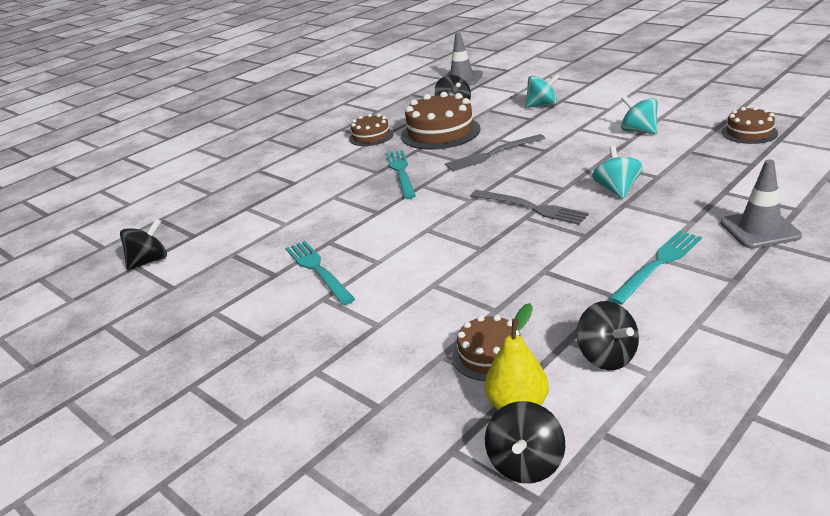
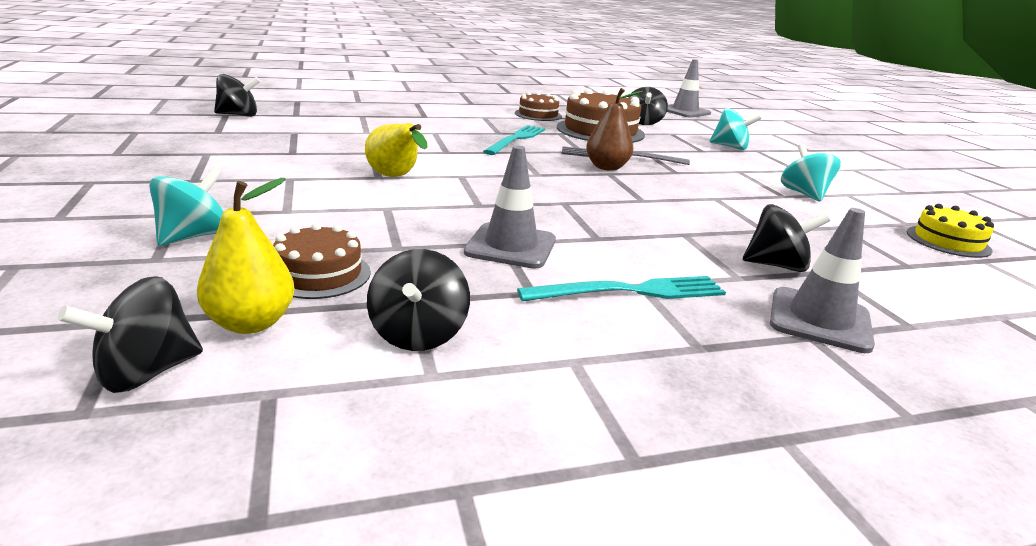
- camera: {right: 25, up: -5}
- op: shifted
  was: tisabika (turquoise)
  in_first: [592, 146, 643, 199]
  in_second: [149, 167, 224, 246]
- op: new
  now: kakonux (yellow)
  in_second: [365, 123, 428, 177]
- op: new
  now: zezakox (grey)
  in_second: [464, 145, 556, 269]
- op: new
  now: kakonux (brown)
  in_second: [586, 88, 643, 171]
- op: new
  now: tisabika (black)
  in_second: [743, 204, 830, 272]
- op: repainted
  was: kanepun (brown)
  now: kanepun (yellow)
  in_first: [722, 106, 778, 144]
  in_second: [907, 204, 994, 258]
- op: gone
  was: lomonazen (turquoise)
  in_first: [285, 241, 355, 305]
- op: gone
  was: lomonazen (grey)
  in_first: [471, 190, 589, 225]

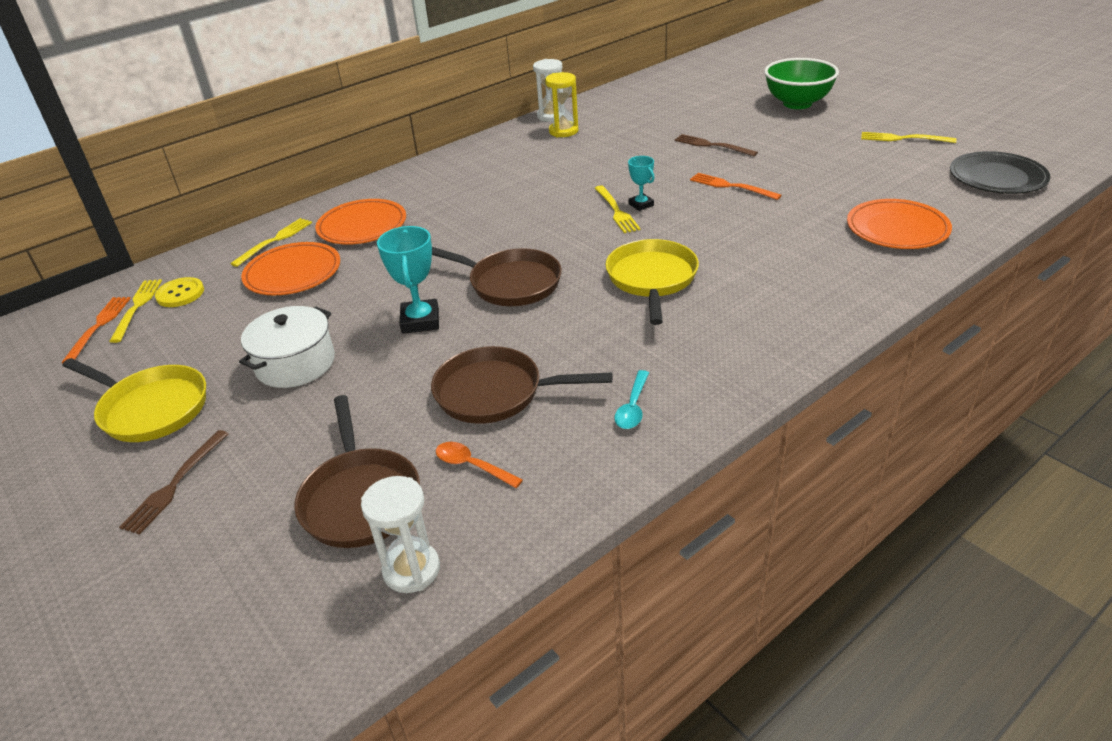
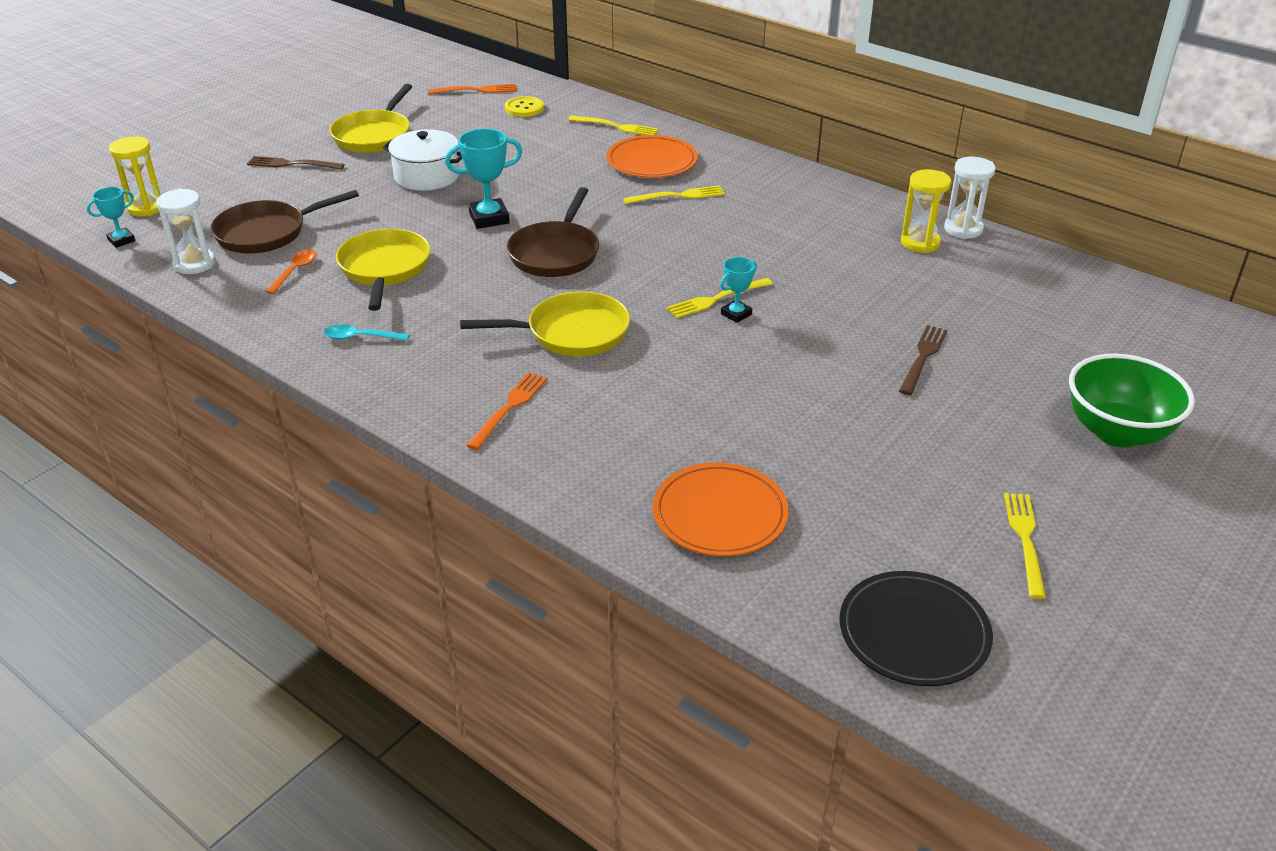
- camera: {right: 75, up: 0}
- op: new
  now: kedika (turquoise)
  in_second: [87, 187, 135, 248]
- op: new
  now: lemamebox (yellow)
  in_second: [109, 136, 161, 216]
- op: repainted
  was: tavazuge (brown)
  now: tavazuge (yellow)
  in_first: [431, 346, 613, 424]
  in_second: [336, 229, 431, 311]
- op: shifted
  was: lomonazen (orange)
  in_first: [690, 173, 782, 200]
  in_second: [466, 372, 548, 450]
- op: shifted
  was: lomonazen (yellow)
  in_first: [109, 279, 162, 343]
  in_second: [623, 185, 725, 204]
- op: gone
  was: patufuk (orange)
  in_first: [241, 242, 340, 295]

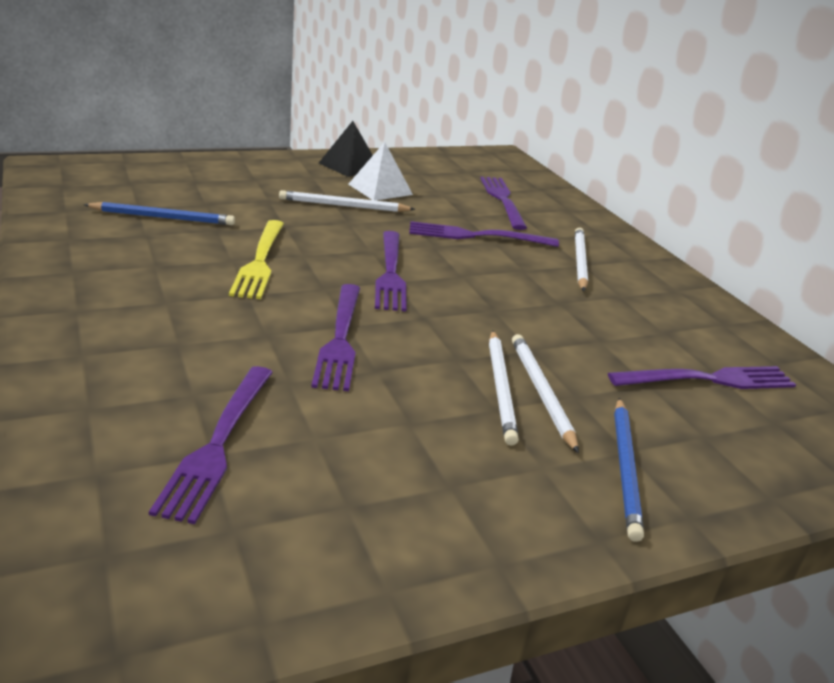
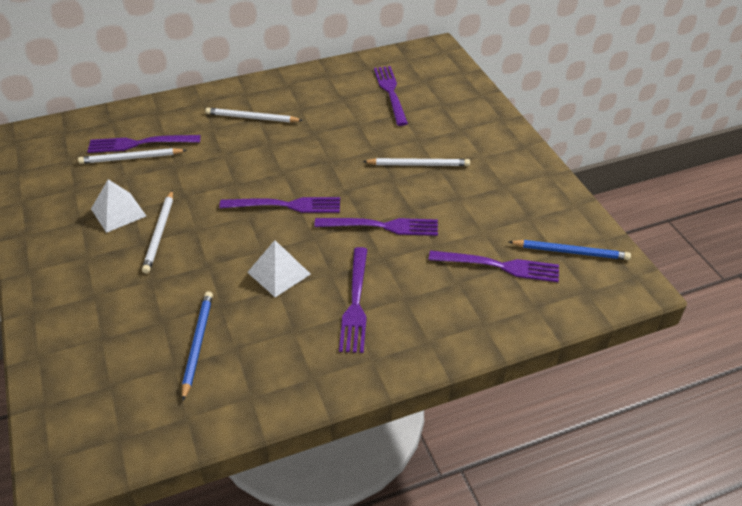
- camera: {right: -85, up: 15}
- op: shifted
  was: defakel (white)
  in_first: [512, 334, 579, 454]
  in_second: [78, 148, 187, 164]
- op: swapped
  was: lomonazen (yellow)
  now: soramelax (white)
  in_first: [229, 220, 284, 299]
  in_second: [247, 240, 311, 297]
- op: shifted
  was: lomonazen (purple)
  in_first: [409, 221, 559, 247]
  in_second: [339, 247, 367, 353]
- op: shifted
  was: defakel (blue)
  in_first: [614, 398, 644, 542]
  in_second: [509, 240, 631, 260]
- op: gone
  was: soramelax (black)
  in_first: [319, 121, 373, 177]

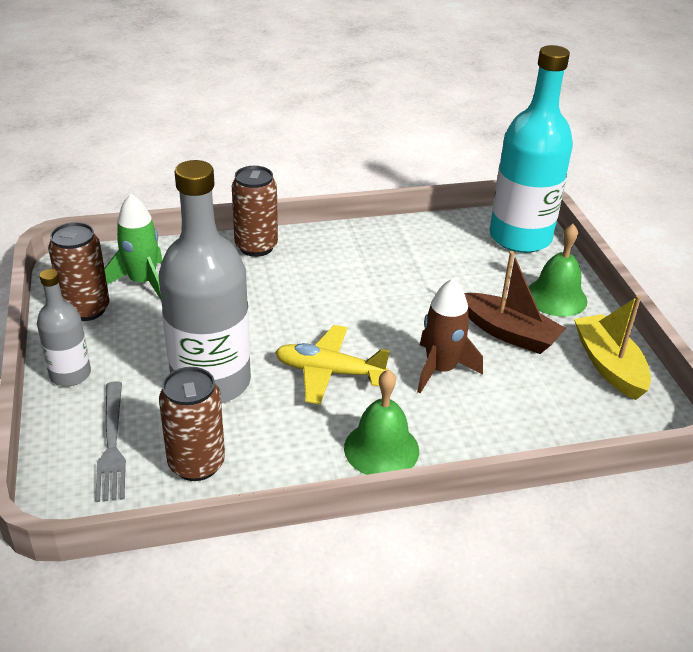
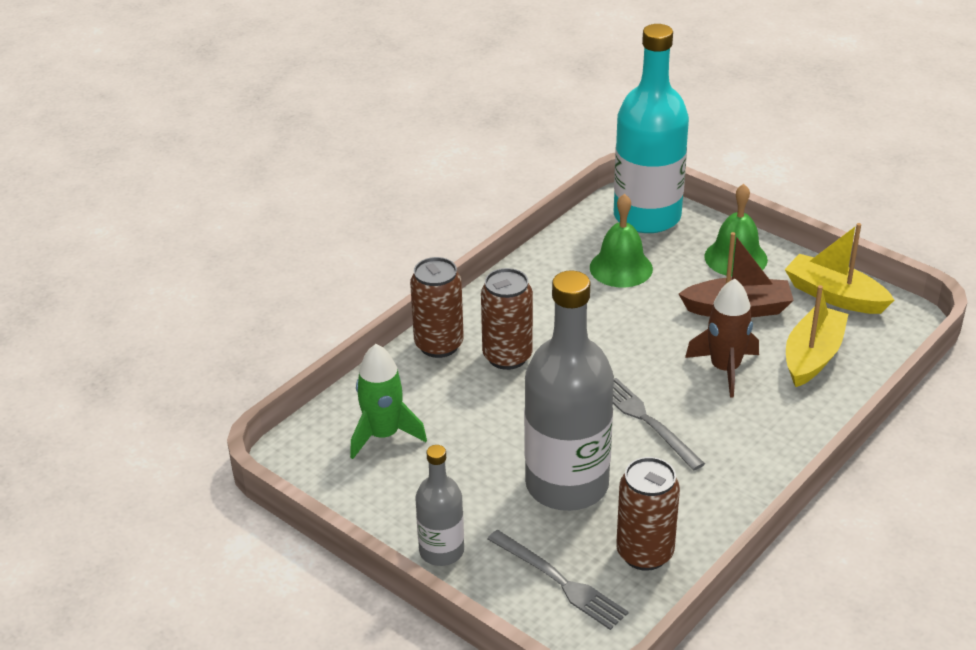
- camera: {right: -35, up: 0}
- op: shifted
  was: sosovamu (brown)
  in_first: [48, 222, 109, 321]
  in_second: [481, 268, 533, 370]
- op: shifted
  was: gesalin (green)
  in_first: [344, 369, 419, 475]
  in_second: [590, 194, 653, 288]
- op: swapped
  was: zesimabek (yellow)
  now: lomonazen (grey)
  in_first: [275, 325, 390, 405]
  in_second: [613, 378, 705, 470]
- op: new
  now: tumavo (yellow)
  in_second: [786, 285, 849, 387]

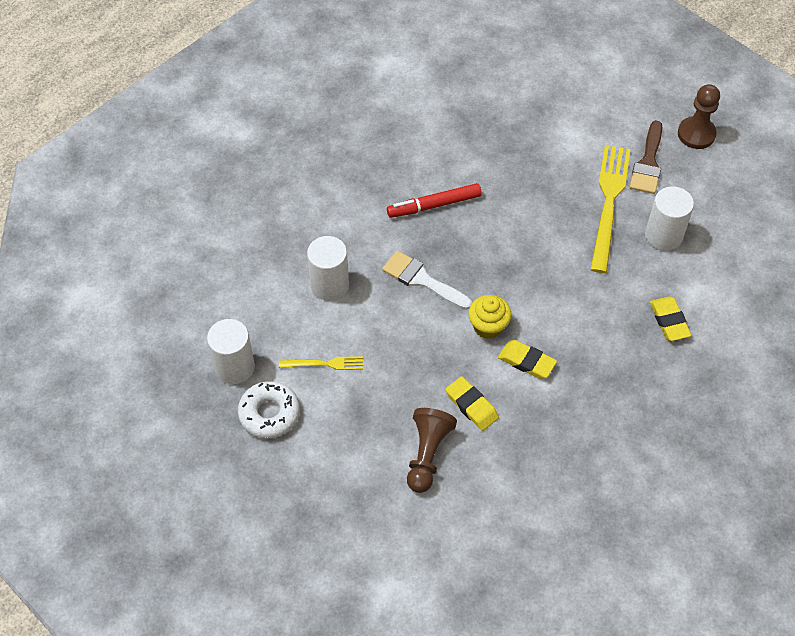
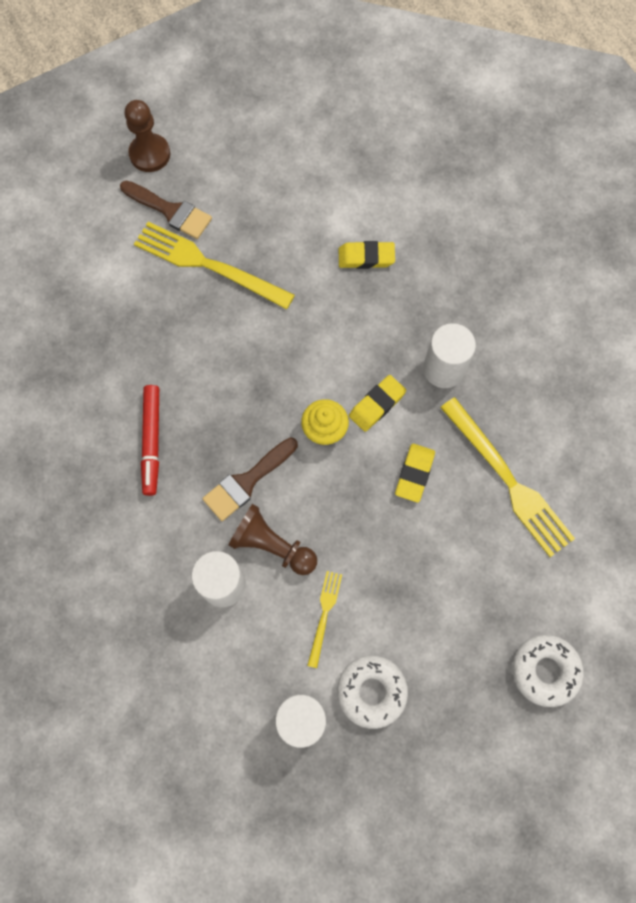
- camera: {right: -75, up: 15}
- op: repainted
  was: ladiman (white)
  now: ladiman (brown)
  in_first: [382, 251, 472, 310]
  in_second: [202, 437, 298, 521]
- op: shifted
  was: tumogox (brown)
  in_first: [407, 408, 457, 493]
  in_second: [228, 504, 317, 575]
- op: rotated
  was: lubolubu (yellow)
  in_first: [445, 376, 499, 431]
  in_second: [395, 444, 435, 503]
  clockwise: -45
- op: shifted
  was: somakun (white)
  in_first: [645, 186, 694, 251]
  in_second: [423, 323, 476, 388]
- op: new
  now: lomonazen (yellow)
  in_second: [440, 397, 575, 557]
- op: new
  now: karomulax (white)
  in_second: [512, 635, 584, 707]

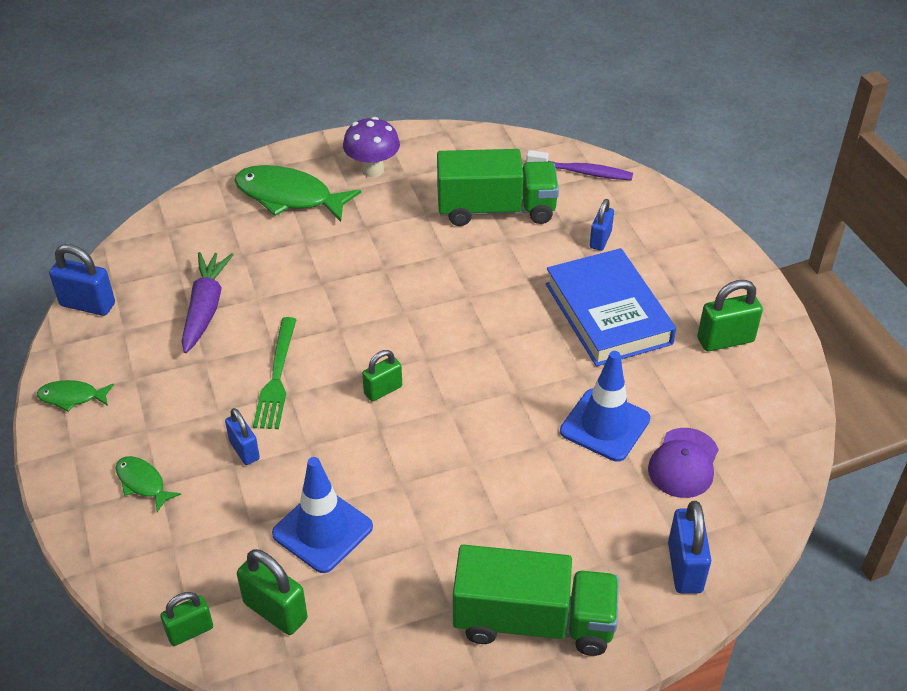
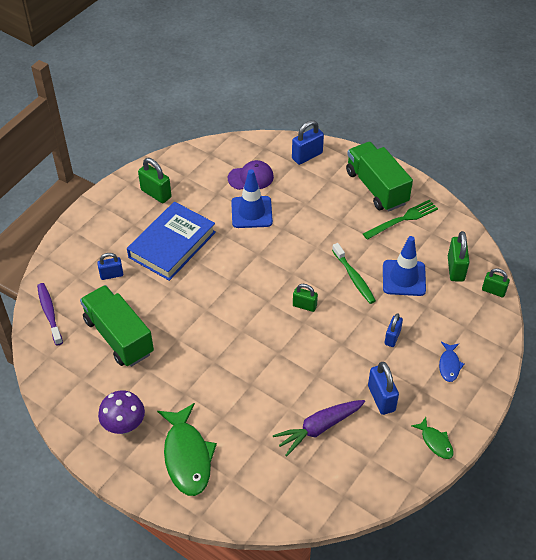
- camera: {right: -125, up: 5}
- op: new
  now: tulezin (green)
  in_second: [332, 243, 376, 304]
- op: shifted
  was: lomonazen (green)
  in_first: [253, 317, 297, 429]
  in_second: [363, 200, 438, 240]
- op: shifted
  was: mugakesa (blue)
  in_first: [49, 244, 115, 316]
  in_second: [368, 362, 399, 415]
- op: repainted
  was: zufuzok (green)
  now: zufuzok (blue)
  in_first: [116, 456, 181, 512]
  in_second: [439, 342, 464, 382]

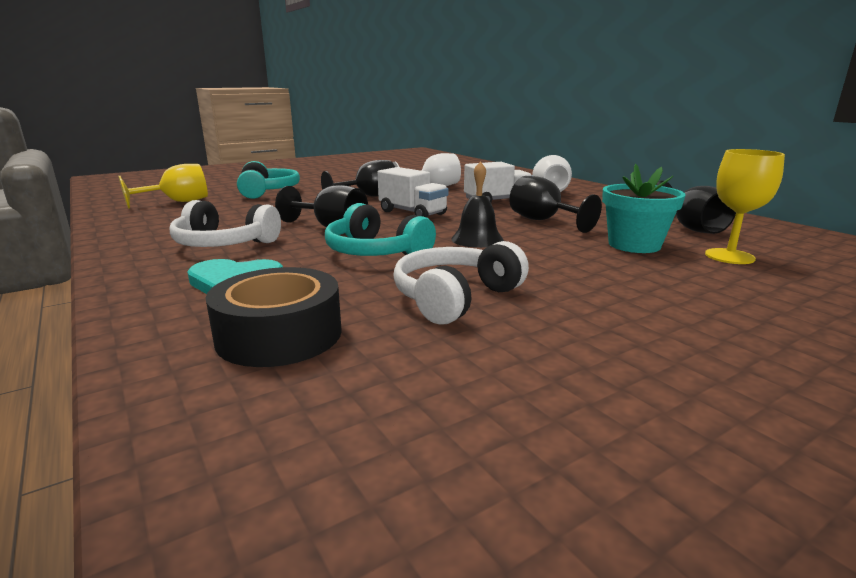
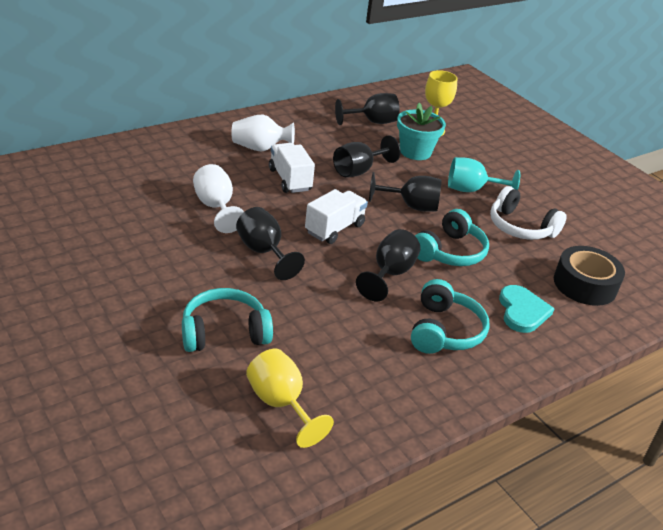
- camera: {right: -95, up: 15}
- op: swapped
  was: gesalin (black)
  now: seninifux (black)
  in_first: [451, 161, 504, 248]
  in_second: [369, 172, 442, 212]
- op: repainted
  was: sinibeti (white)
  now: sinibeti (turquoise)
  in_first: [170, 200, 281, 247]
  in_second: [411, 279, 490, 354]
- op: new
  now: seninifux (turquoise)
  in_second: [448, 157, 520, 192]

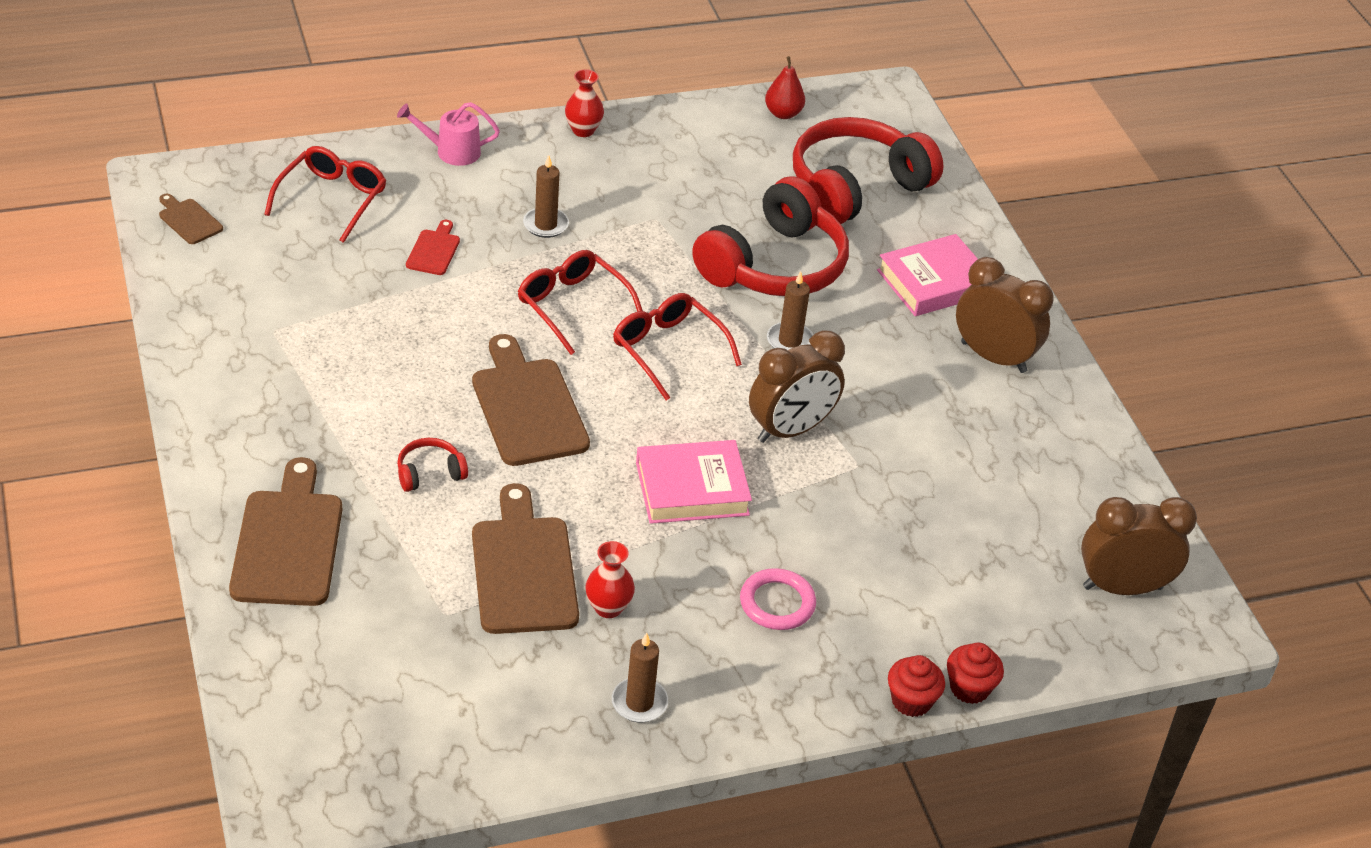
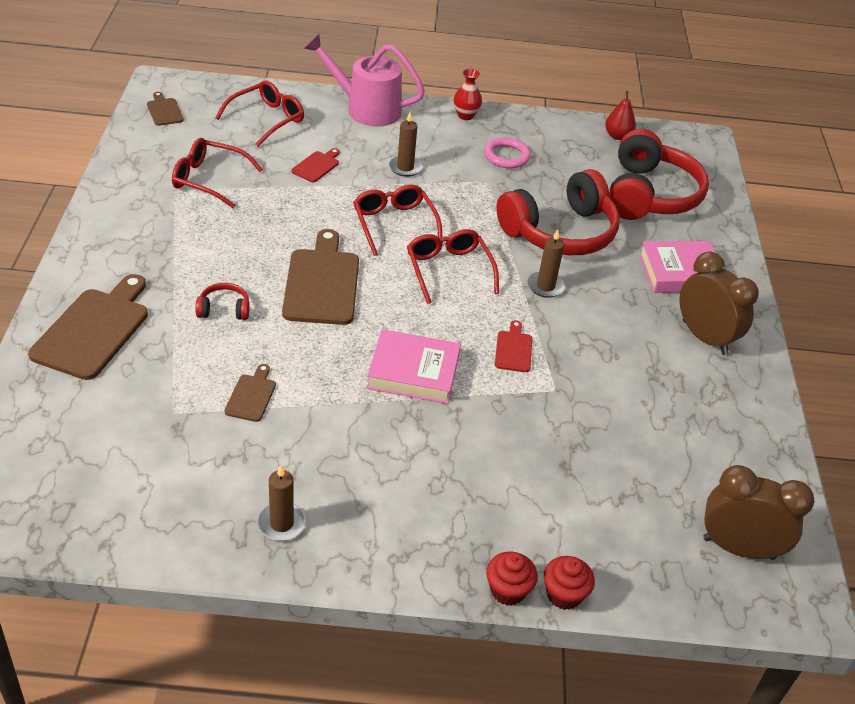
- camera: {right: 20, up: 0}
- op: new
  now: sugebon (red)
  in_second: [172, 138, 263, 209]
- op: scaled
  was: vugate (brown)
  in_first: [472, 483, 579, 634]
  in_second: [224, 364, 276, 422]
  ratio: 0.49
- op: scaled
  was: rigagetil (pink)
  in_first: [397, 102, 500, 166]
  in_second: [304, 34, 425, 127]
  ratio: 1.73
- op: shifted
  was: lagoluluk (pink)
  in_first: [740, 568, 816, 630]
  in_second: [484, 137, 531, 168]
- op: swapped
  was: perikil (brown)
  now: vugate (red)
  in_first: [749, 330, 845, 443]
  in_second: [495, 320, 532, 372]
- op: rotated
  was: sinibeti (red)
  in_first: [793, 117, 943, 224]
  in_second: [609, 129, 709, 220]
  clockwise: 120
- op: gone
  was: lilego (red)
  in_first: [585, 541, 635, 618]

